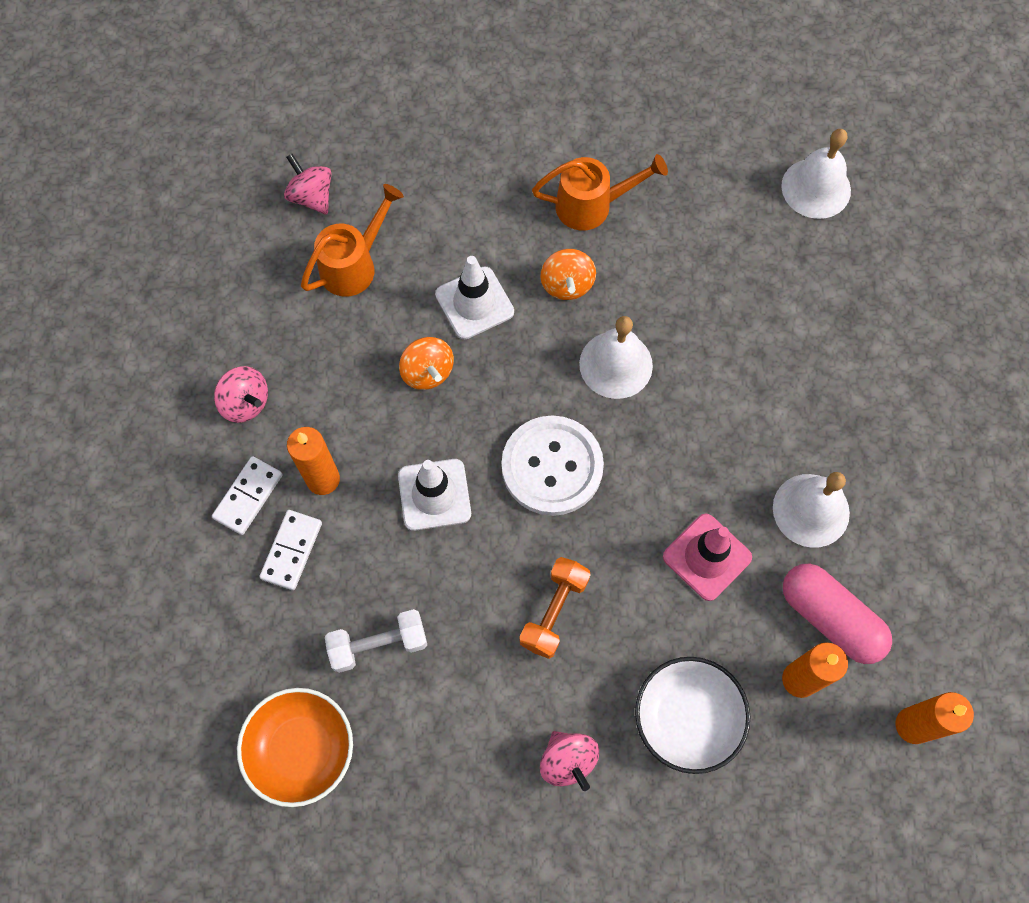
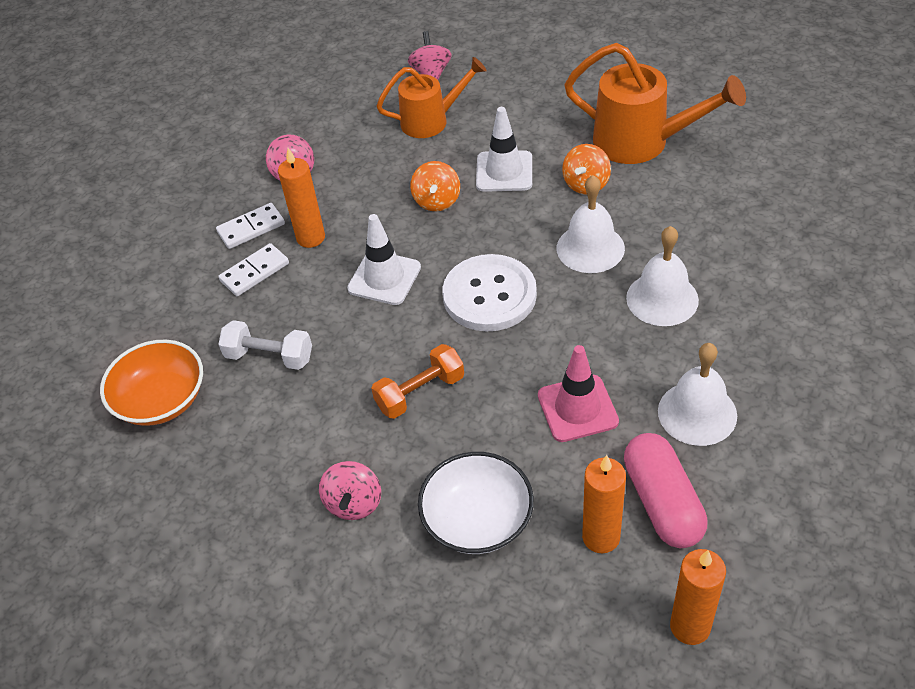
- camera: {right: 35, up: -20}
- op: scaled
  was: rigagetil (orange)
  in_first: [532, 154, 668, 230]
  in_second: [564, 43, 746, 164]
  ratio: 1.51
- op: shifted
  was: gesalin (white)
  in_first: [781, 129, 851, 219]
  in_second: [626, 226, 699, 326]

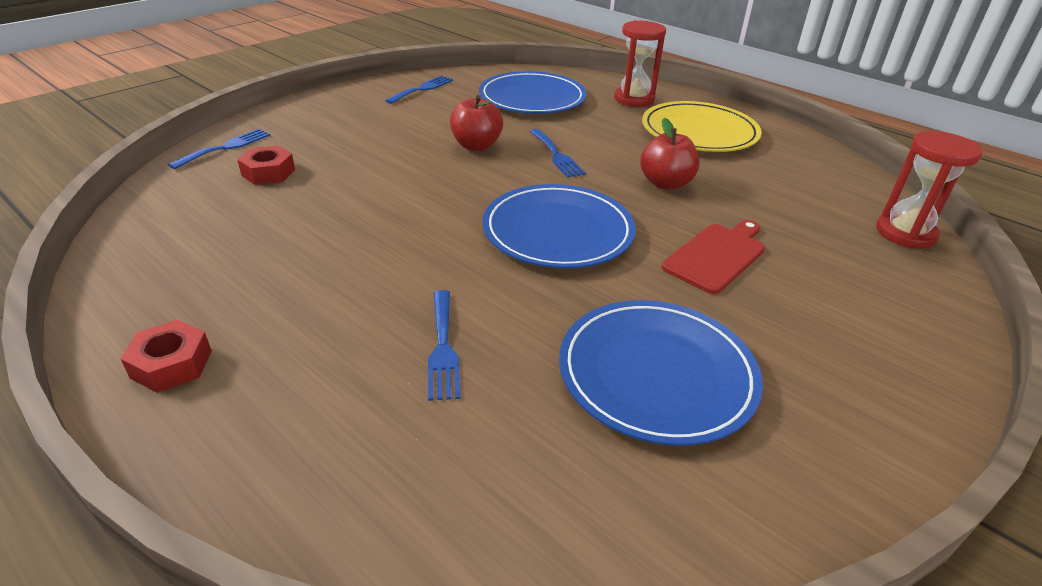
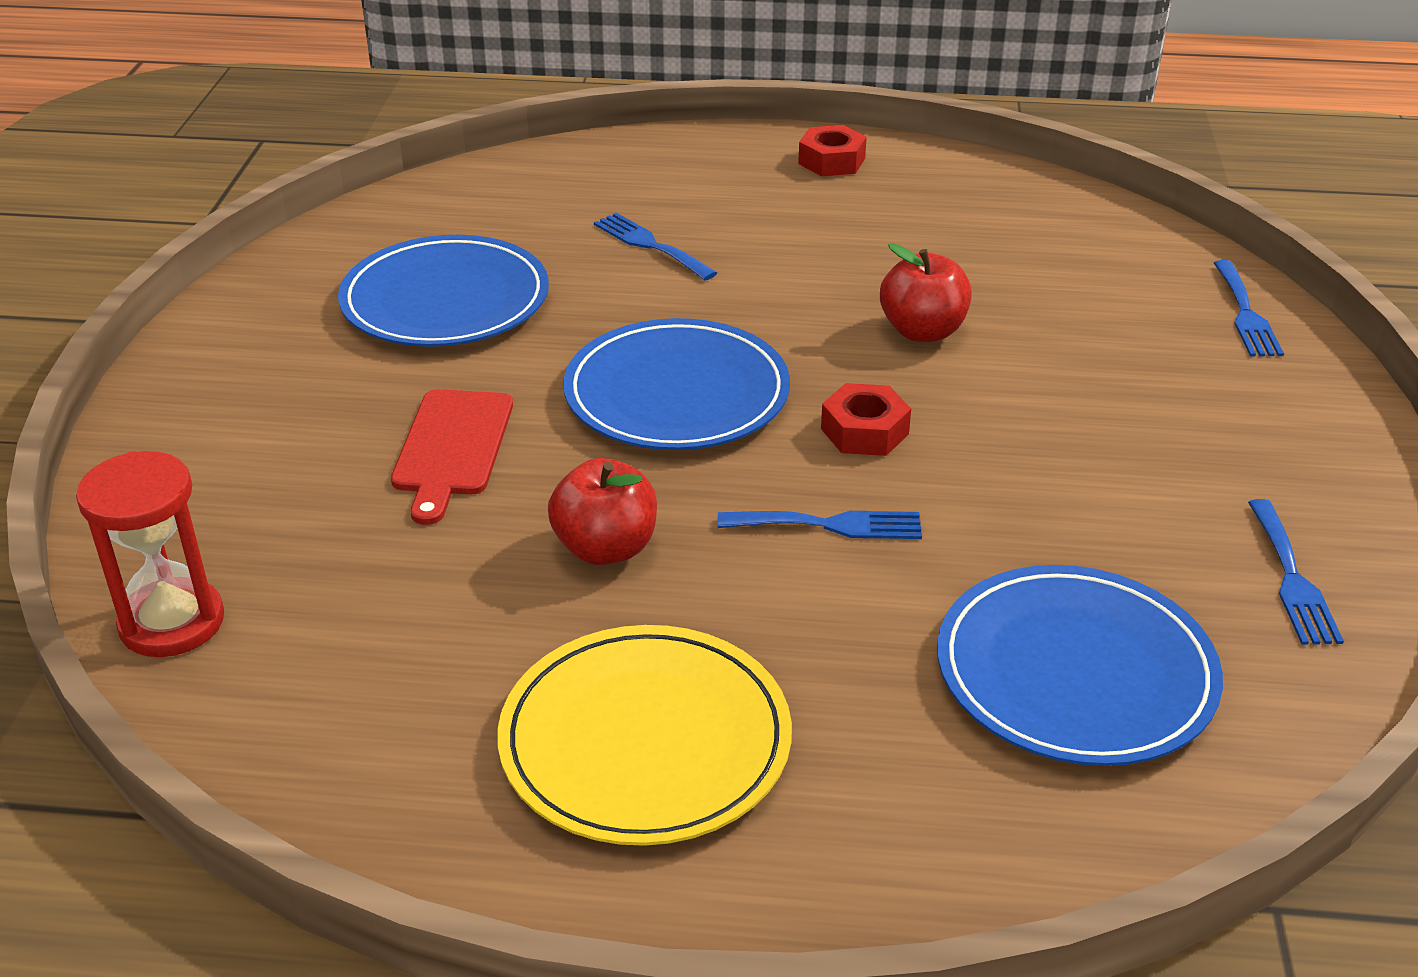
- camera: {right: 145, up: 0}
- op: rotated
  was: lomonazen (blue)
  in_first: [530, 129, 586, 178]
  in_second: [718, 511, 922, 539]
  clockwise: 150
- op: shifted
  was: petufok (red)
  in_first: [237, 145, 295, 185]
  in_second: [821, 383, 911, 456]
- op: shifted
  was: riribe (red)
  in_first: [450, 95, 503, 151]
  in_second: [880, 243, 972, 342]
- op: gone
  was: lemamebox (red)
  in_first: [614, 20, 666, 107]

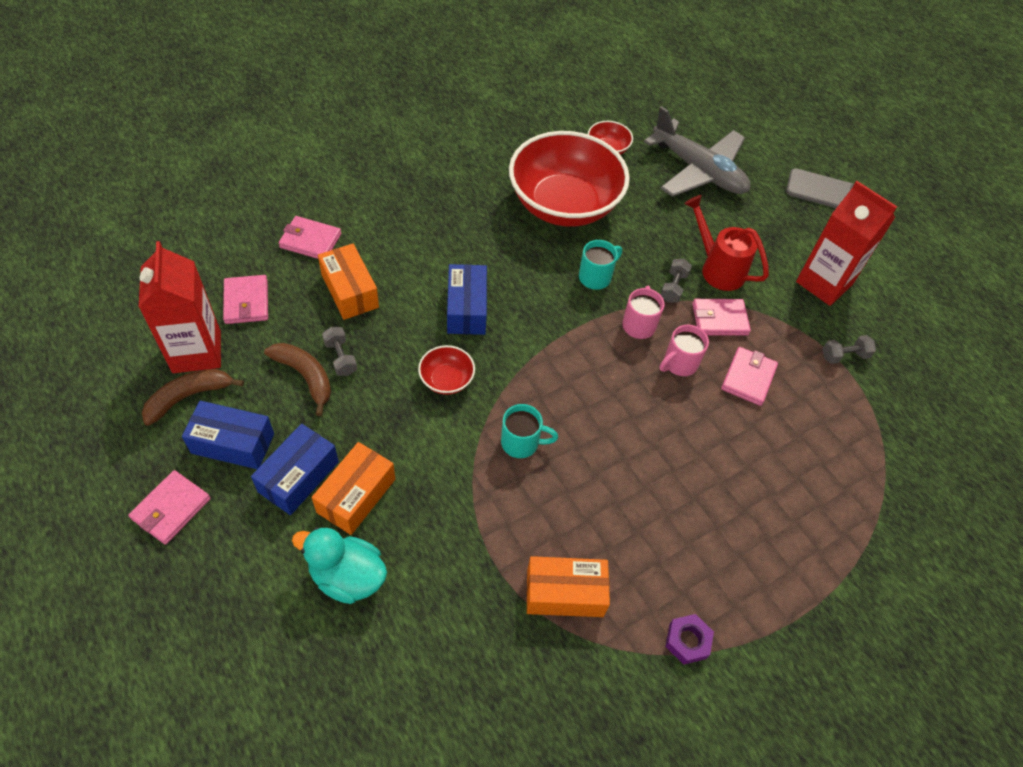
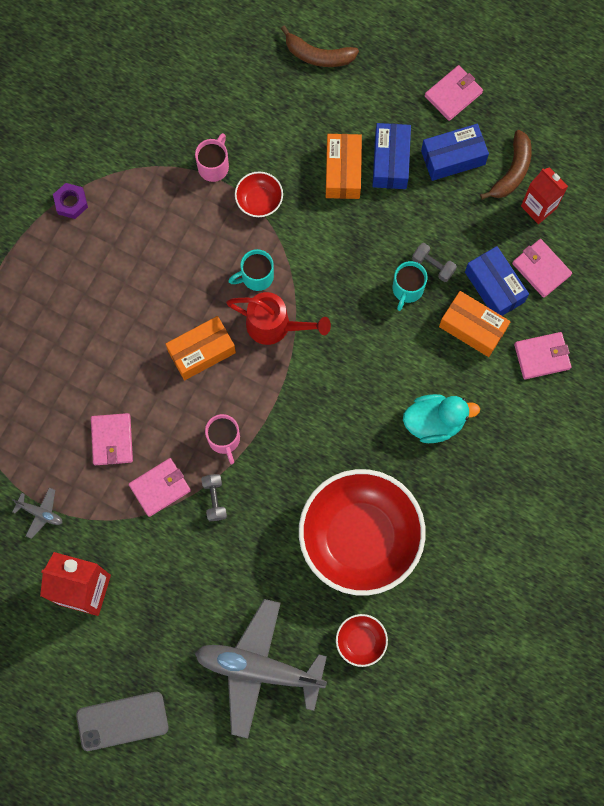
- camera: {right: 155, up: 20}
- op: swapped
  was: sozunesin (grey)
  now: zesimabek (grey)
  in_first: [823, 335, 876, 364]
  in_second: [12, 487, 62, 539]
- op: shifted
  was: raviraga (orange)
  in_first: [527, 556, 610, 617]
  in_second: [166, 316, 236, 380]
- op: shifted
  was: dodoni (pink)
  in_first: [659, 325, 709, 376]
  in_second: [195, 133, 229, 182]
- op: shifted
  was: rigagetil (red)
  in_first: [684, 195, 769, 291]
  in_second: [226, 292, 331, 345]
- op: shifted
  was: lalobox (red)
  in_first: [418, 345, 475, 395]
  in_second: [235, 171, 283, 217]
- op: shifted
  was: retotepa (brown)
  in_first: [264, 343, 331, 416]
  in_second: [281, 26, 359, 67]
- op: shifted
  was: dodoni (turquoise)
  in_first: [579, 240, 622, 290]
  in_second: [393, 261, 427, 311]
- op: shifted
  was: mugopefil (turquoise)
  in_first: [292, 527, 387, 604]
  in_second: [403, 394, 480, 443]
- op: rotated
  was: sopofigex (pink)
  in_first: [128, 470, 211, 545]
  in_second: [425, 65, 483, 121]
  clockwise: 45
- op: shifted
  was: raviraga (blue)
  in_first: [447, 264, 487, 335]
  in_second: [465, 246, 529, 316]
- op: scaled
  was: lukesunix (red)
  in_first: [139, 241, 221, 373]
  in_second: [521, 167, 568, 224]
  ratio: 0.65

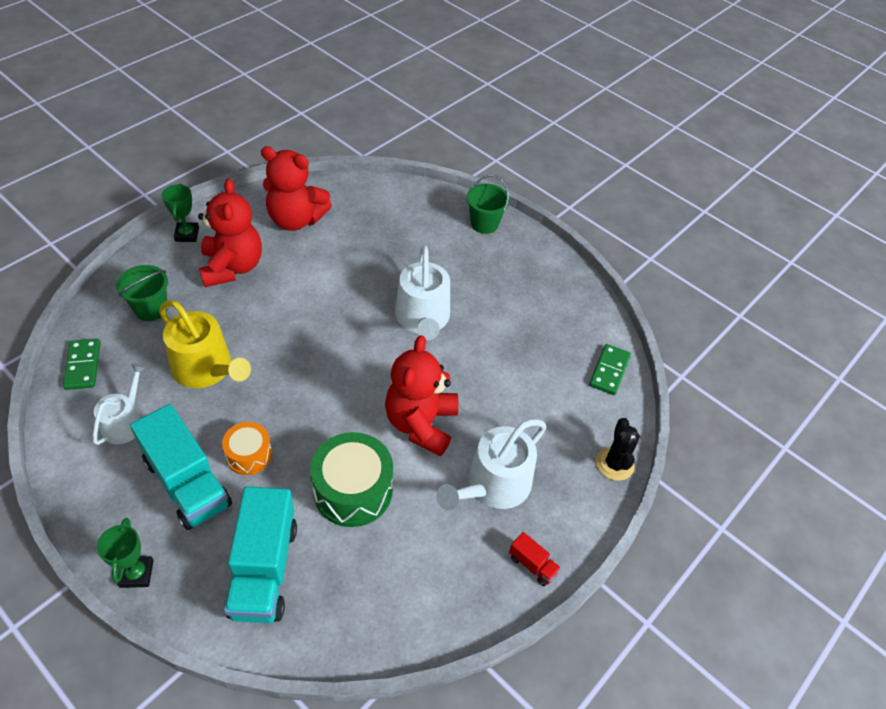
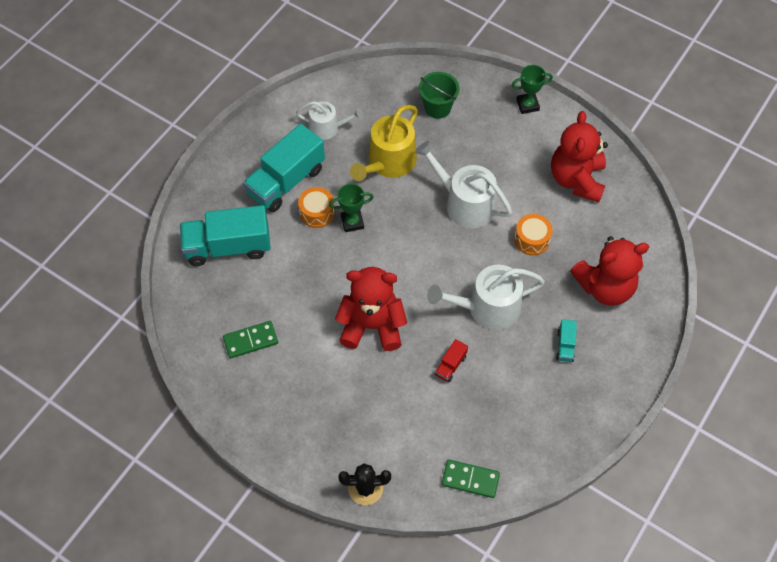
- camera: {right: 85, up: 10}
- op: shifted
  was: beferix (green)
  in_first: [63, 339, 101, 390]
  in_second: [223, 321, 278, 358]
- op: shifted
  was: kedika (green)
  in_first: [97, 518, 154, 588]
  in_second: [329, 184, 373, 232]
- op: shifted
  was: rigagetil (white)
  in_first: [436, 419, 546, 510]
  in_second: [415, 141, 512, 228]
- op: shifted
  was: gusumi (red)
  in_first: [509, 532, 561, 586]
  in_second: [435, 339, 468, 383]
- op: new
  now: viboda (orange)
  in_second: [514, 214, 552, 255]
- op: new
  now: gusumi (turquoise)
  in_second: [556, 319, 577, 362]
- op: shifted
  was: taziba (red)
  in_first: [198, 179, 262, 287]
  in_second: [570, 236, 649, 306]
- op: gone
  was: viboda (green)
  in_first: [310, 432, 393, 527]
- op: gone
  was: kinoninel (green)
  in_first: [467, 175, 510, 234]

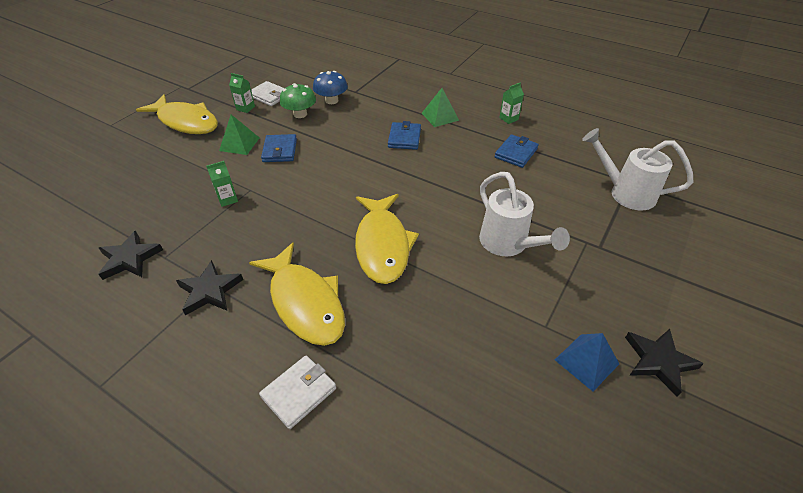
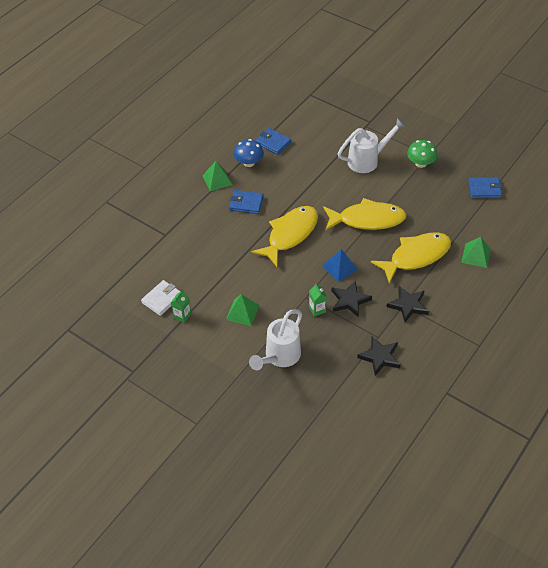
- camera: {right: -85, up: 5}
- op: shifted
  was: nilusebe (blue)
  in_first: [313, 71, 348, 104]
  in_second: [234, 139, 264, 167]
- op: shifted
  was: rigagetil (white)
  in_first: [582, 128, 693, 211]
  in_second: [249, 309, 302, 370]
- op: shifted
  was: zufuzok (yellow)
  in_first: [136, 94, 218, 134]
  in_second: [251, 206, 318, 267]
- op: shifted
  was: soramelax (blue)
  in_first: [555, 333, 619, 391]
  in_second: [322, 249, 358, 282]
- op: shifted
  was: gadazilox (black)
  in_first: [625, 329, 704, 397]
  in_second: [331, 281, 372, 317]
- op: shifted
  was: nilusebe (green)
  in_first: [280, 83, 316, 118]
  in_second: [407, 140, 438, 168]
- op: swapped
  was: sopofigex (white)
  now: soramelax (green)
  in_first: [259, 355, 336, 429]
  in_second: [461, 237, 491, 268]
- op: shifted
  was: sopofigex (blue)
  in_first: [261, 134, 297, 162]
  in_second: [468, 177, 502, 198]
- op: gone
  was: lukesunix (green)
  in_first: [499, 82, 524, 124]

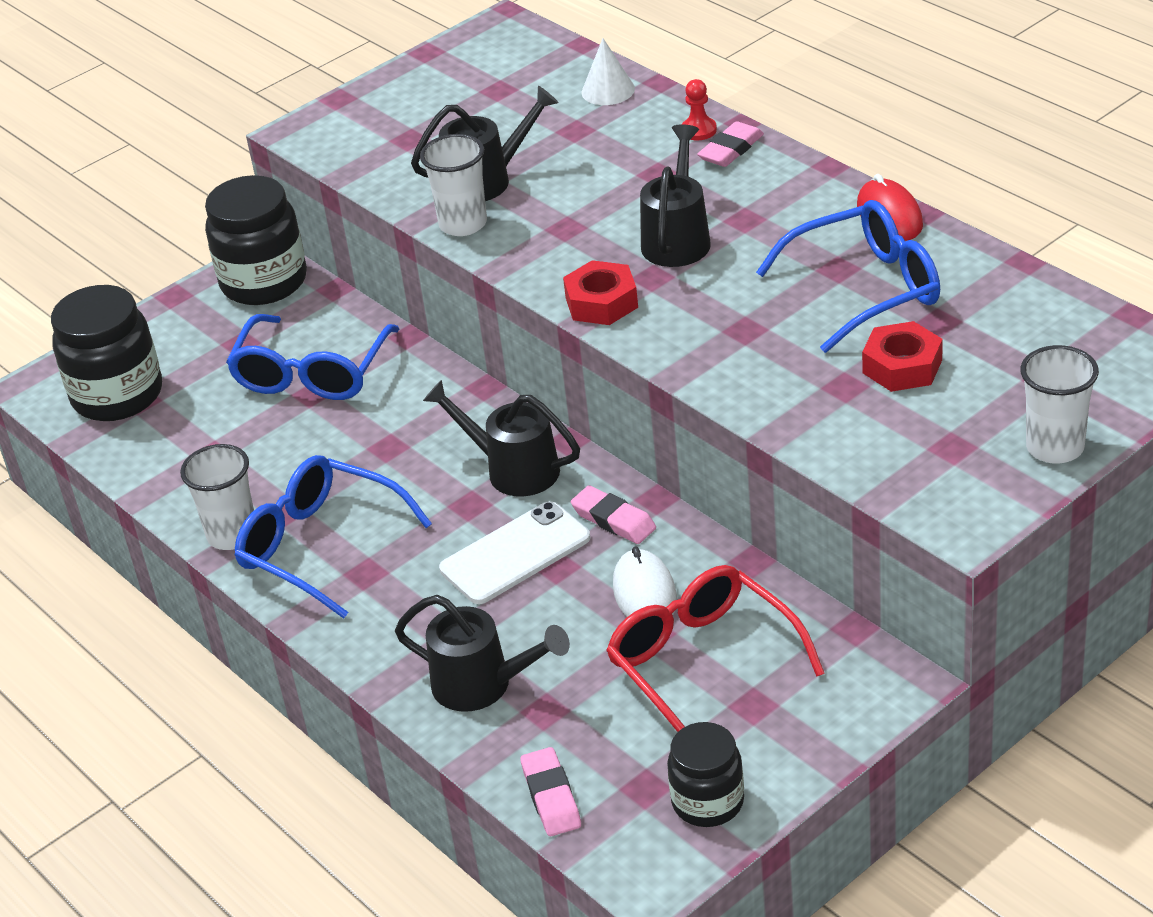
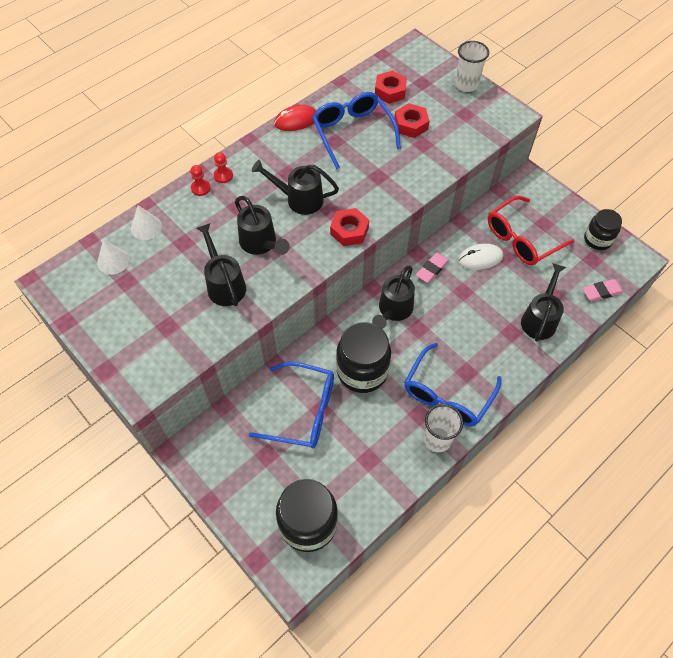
- camera: {right: -95, up: 20}
- op: new
  now: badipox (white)
  in_second: [97, 240, 130, 275]
- op: swapped
  was: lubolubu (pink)
  now: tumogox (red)
  in_first: [697, 121, 764, 167]
  in_second: [214, 152, 233, 183]
- op: new
  now: rigagetil (black)
  in_second: [235, 196, 289, 255]
- op: shifted
  was: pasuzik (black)
  in_first: [205, 175, 307, 305]
  in_second: [336, 322, 391, 393]
- op: new
  now: petufok (red)
  in_second: [375, 70, 407, 104]
- op: gone
  was: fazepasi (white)
  in_first: [420, 134, 487, 236]
- op: gone
  was: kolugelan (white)
  in_first: [439, 501, 590, 604]

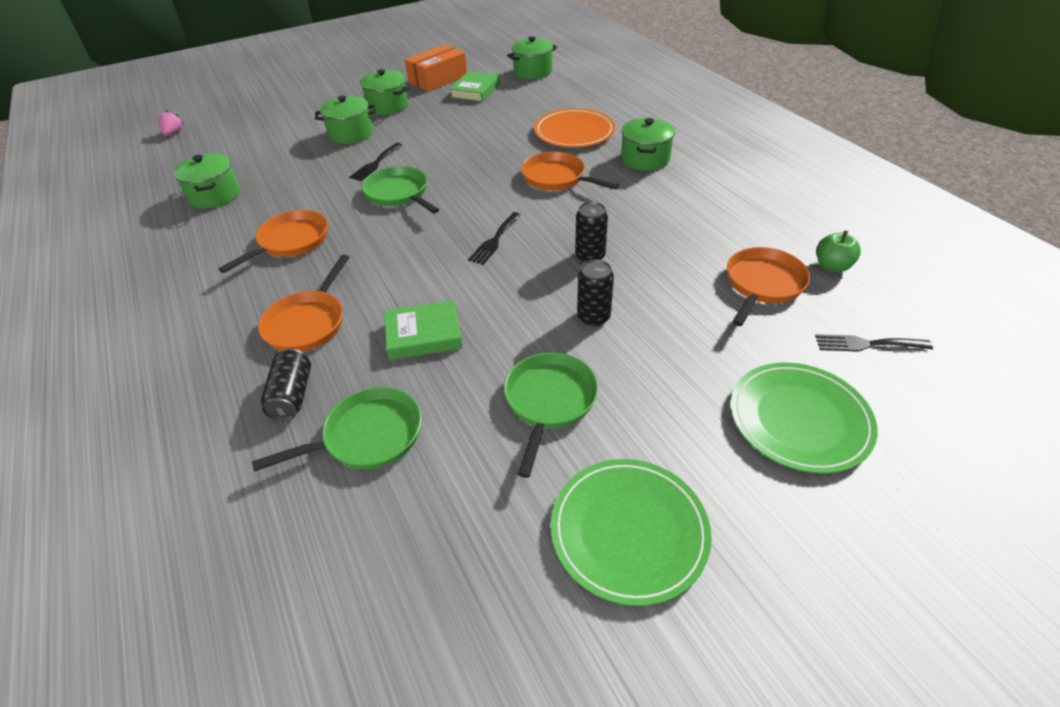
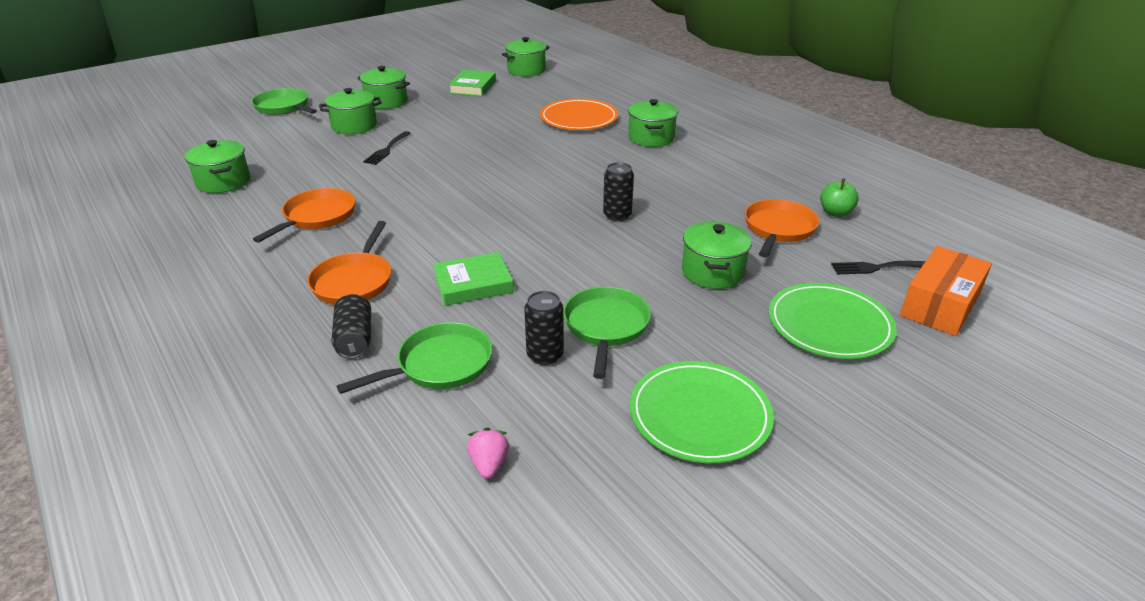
- camera: {right: -10, up: -10}
- op: shifted
  was: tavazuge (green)
  in_first: [362, 166, 439, 213]
  in_second: [251, 88, 317, 115]
- op: shifted
  was: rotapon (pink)
  in_first: [158, 110, 184, 136]
  in_second: [467, 428, 509, 479]
- op: shifted
  was: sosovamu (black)
  in_first: [577, 259, 614, 326]
  in_second: [524, 291, 564, 365]
- op: new
  now: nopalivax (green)
  in_second: [682, 221, 752, 289]
- op: shifted
  was: raviraga (orange)
  in_first: [405, 45, 467, 92]
  in_second: [900, 246, 992, 336]
- op: gone
  was: lomonazen (black)
  in_first: [468, 212, 521, 265]
- op: gone
  was: tavazuge (orange)
  in_first: [521, 152, 619, 190]

